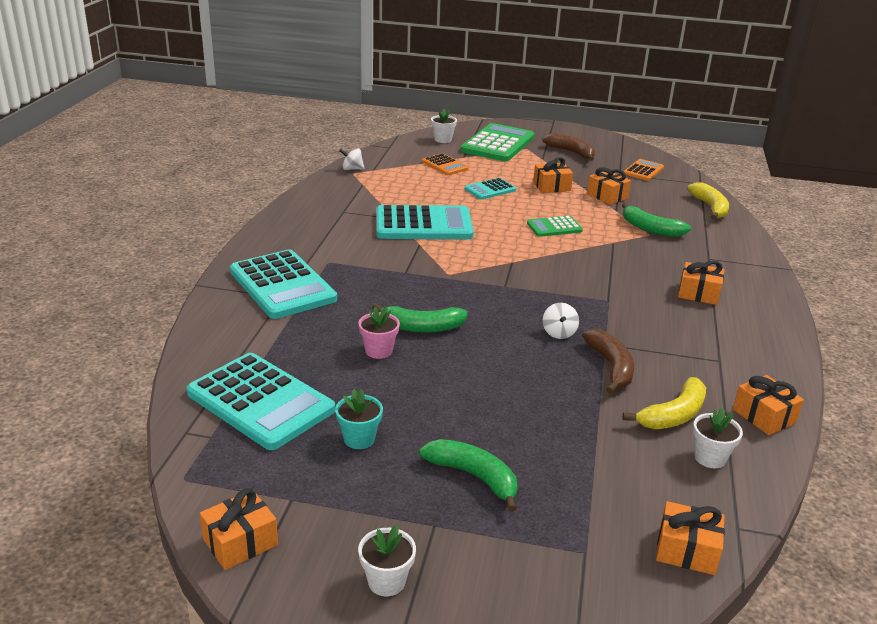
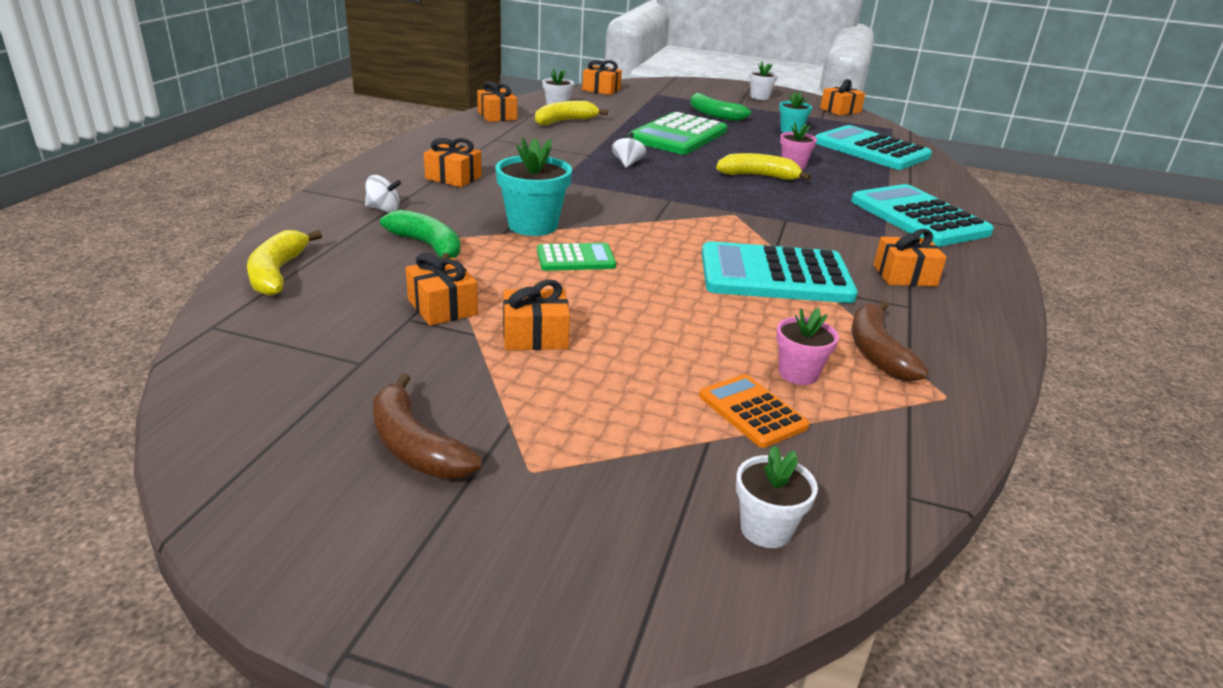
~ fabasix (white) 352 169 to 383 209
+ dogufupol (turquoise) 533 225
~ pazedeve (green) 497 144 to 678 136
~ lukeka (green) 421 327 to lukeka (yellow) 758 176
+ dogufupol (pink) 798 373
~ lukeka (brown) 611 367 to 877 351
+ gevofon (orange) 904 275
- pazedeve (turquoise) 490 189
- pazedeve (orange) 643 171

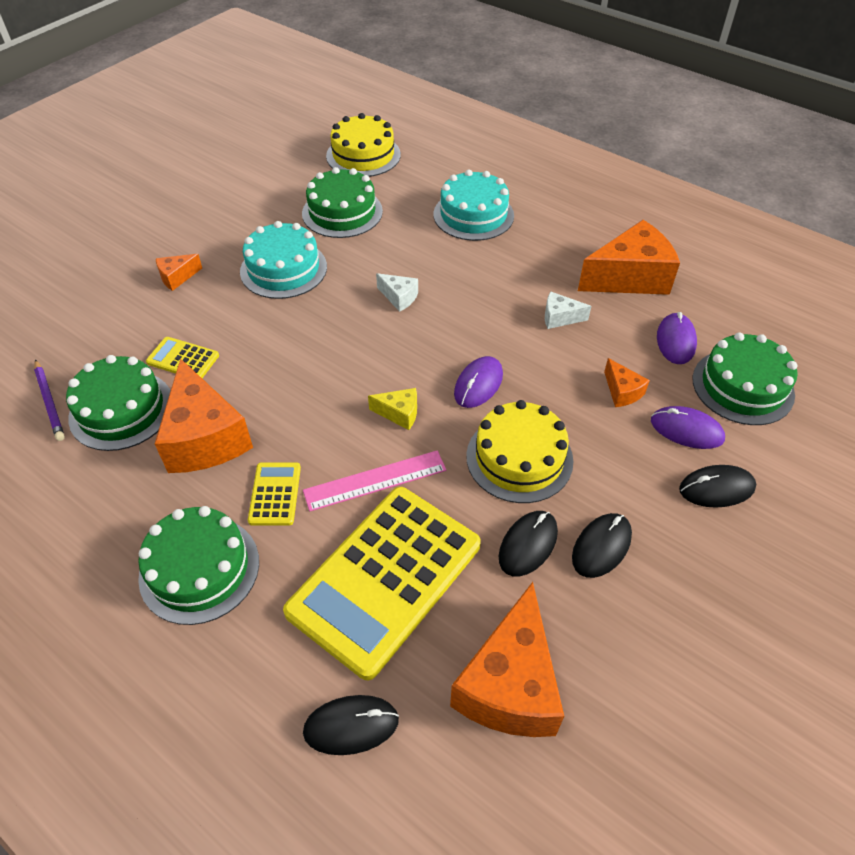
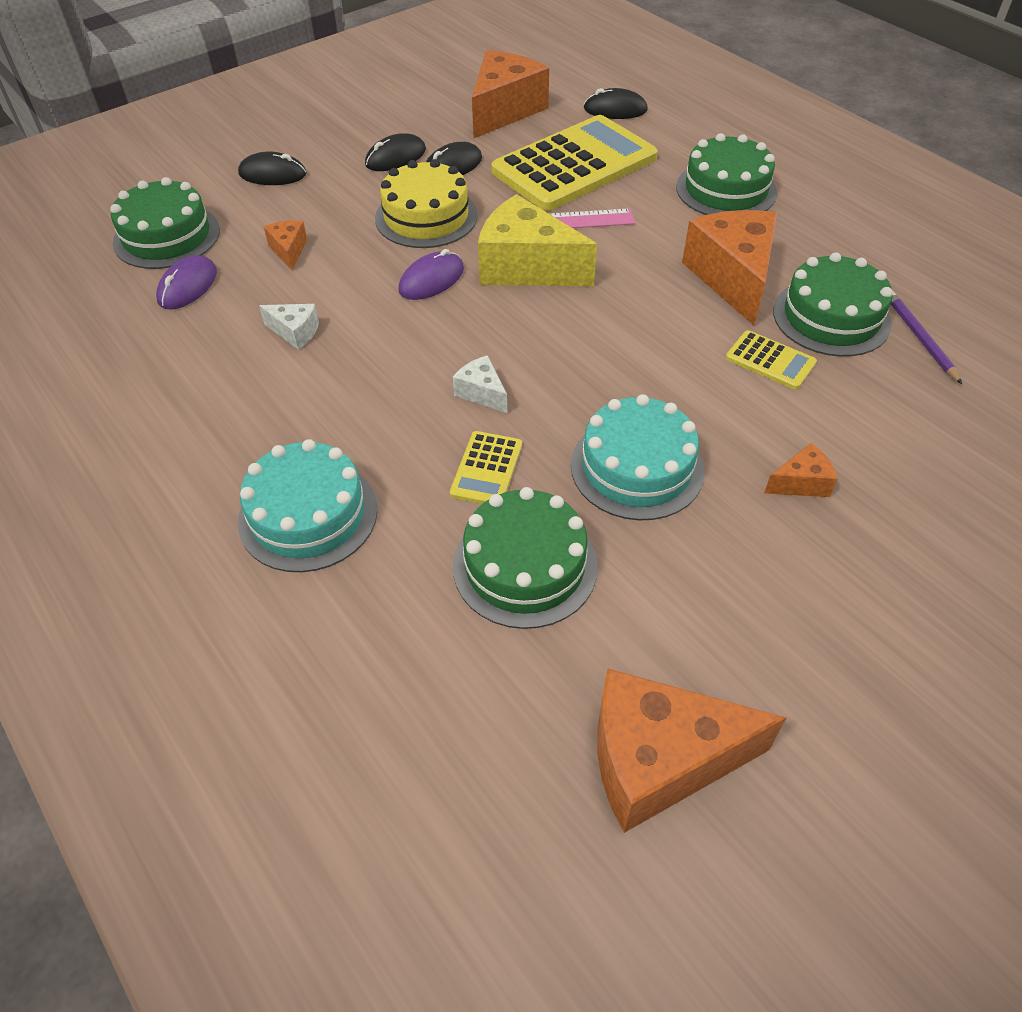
~ pazedeve (yellow) 275 494 to 486 469
~ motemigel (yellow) 399 413 = 526 267 x2.17
~ motemigel (orange) 630 277 to 659 760
- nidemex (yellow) 363 155
- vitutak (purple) 686 430

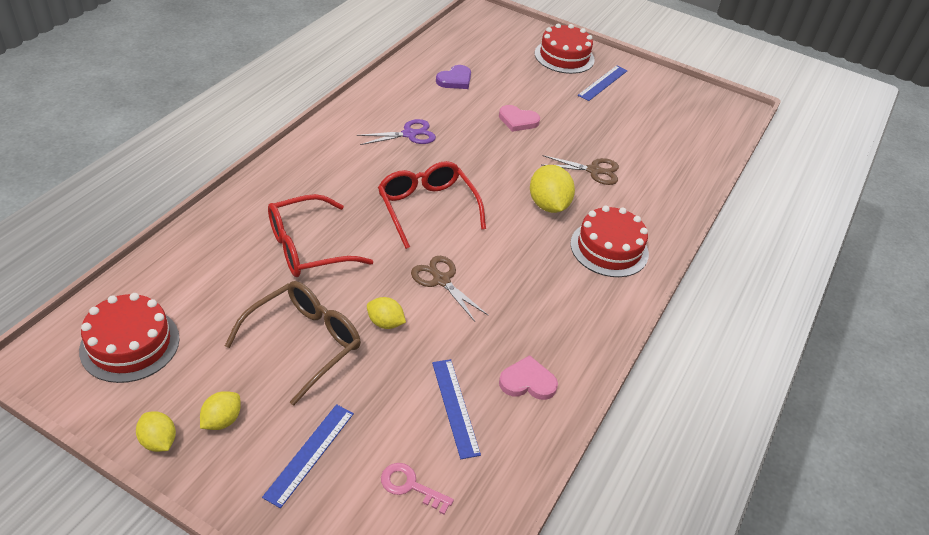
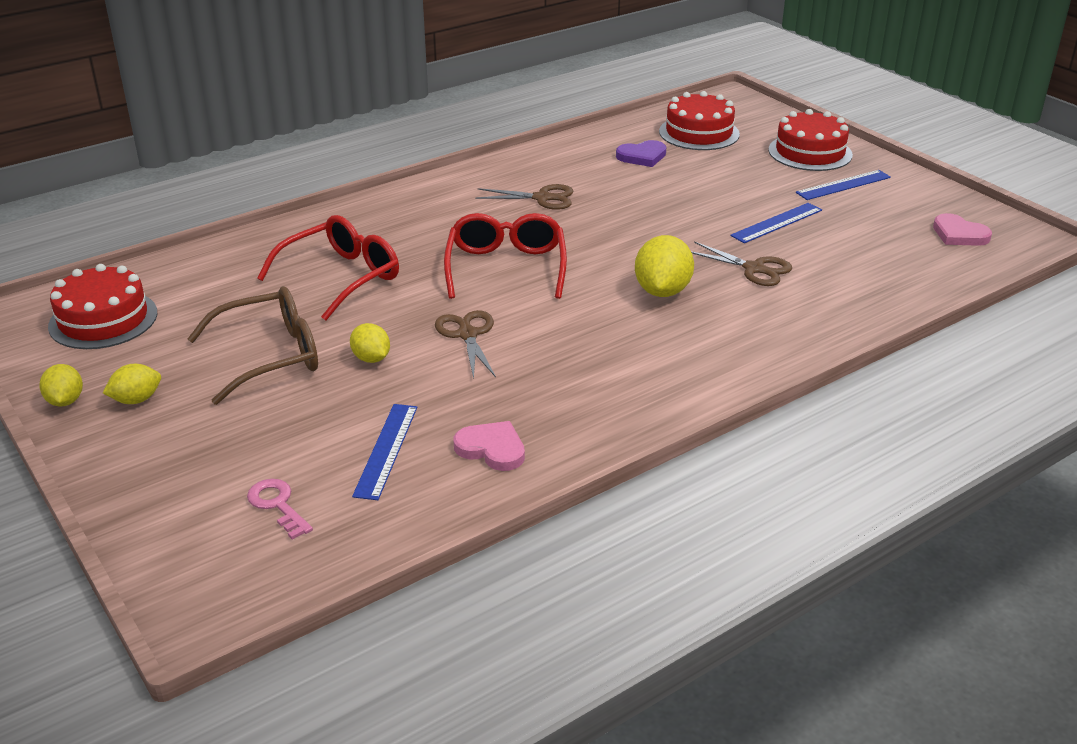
~ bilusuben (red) 307 247 = 342 277 135 degrees clockwise
~ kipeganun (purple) 409 134 to kipeganun (brown) 542 198
~ nidemex (red) 609 248 to 699 133
~ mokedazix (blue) 310 454 to 777 223
~ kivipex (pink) 518 120 to 959 234

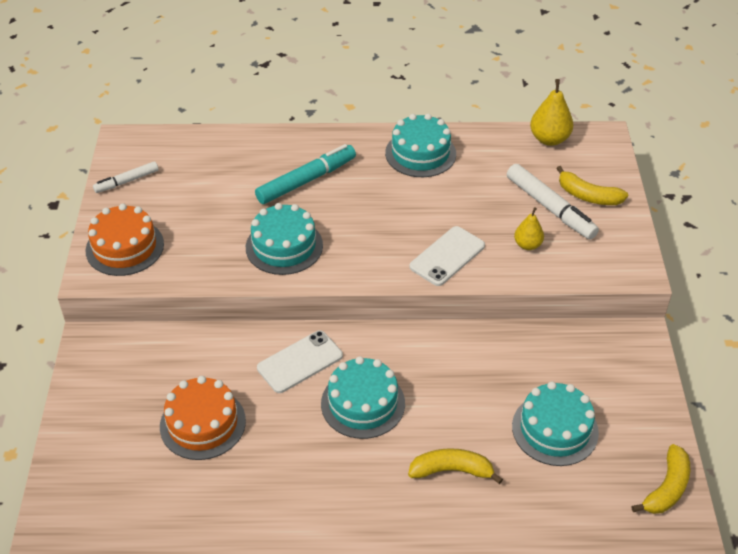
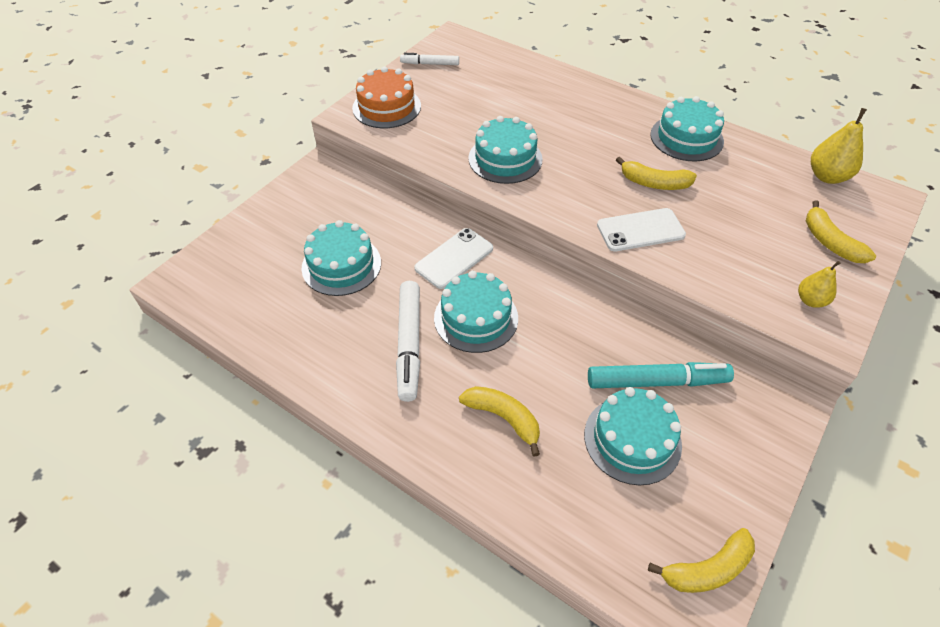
~ nidemex (orange) 202 423 to nidemex (turquoise) 341 265
~ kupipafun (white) 550 207 to 409 344
~ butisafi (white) 300 362 = 454 258 45 degrees counterclockwise
~ kupipafun (turquoise) 306 181 to 656 381
+ lukeka (yellow) 654 183
~ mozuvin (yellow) 527 245 to 810 300

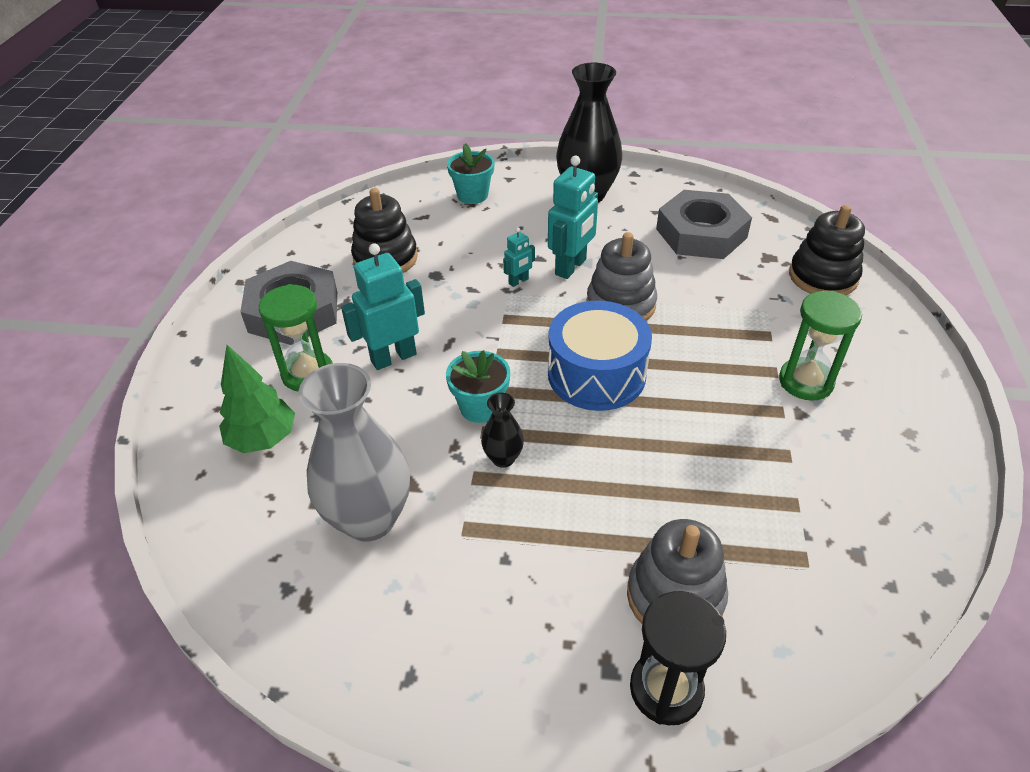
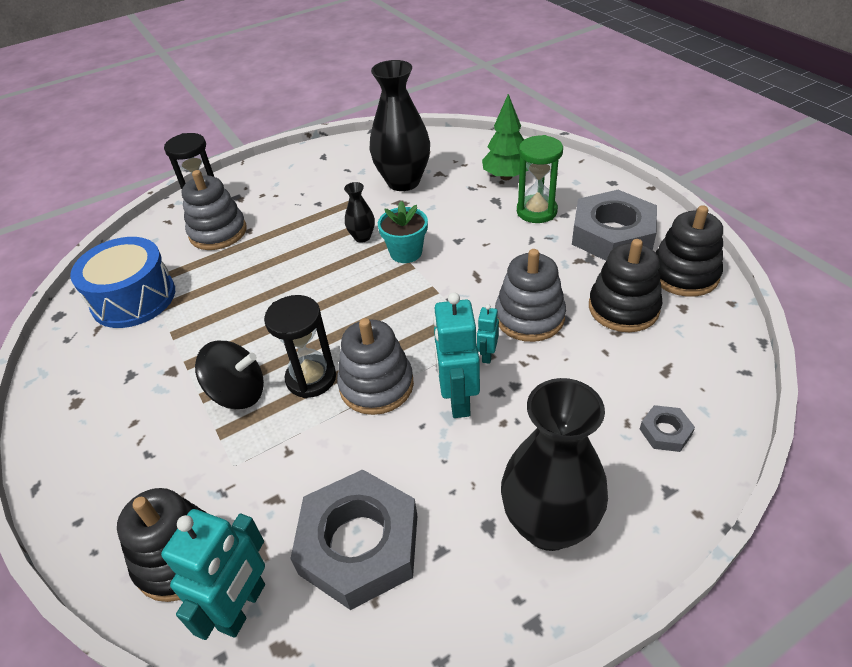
~ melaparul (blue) 596 374 to 133 298
~ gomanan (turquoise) 393 357 to 243 607
+ fabasix (black) 238 393
+ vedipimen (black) 311 378
~ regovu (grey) 369 518 to regovu (black) 403 182
+ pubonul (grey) 529 317
~ dogufupol (turquoise) 472 195 to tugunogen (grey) 665 432
+ pubonul (black) 684 274
- vedipimen (green) 805 382

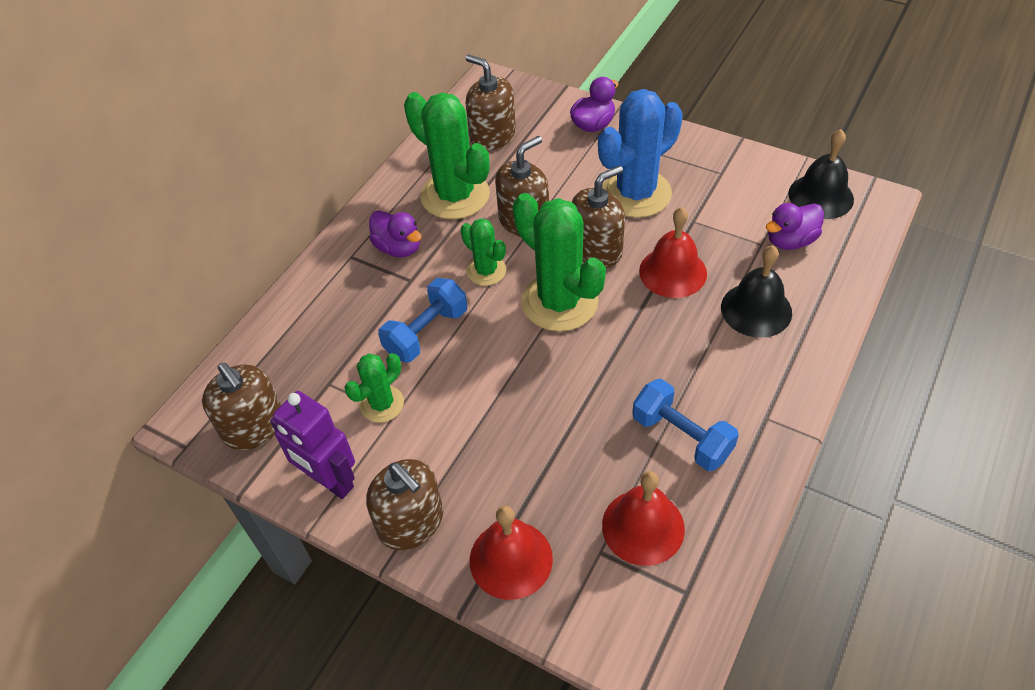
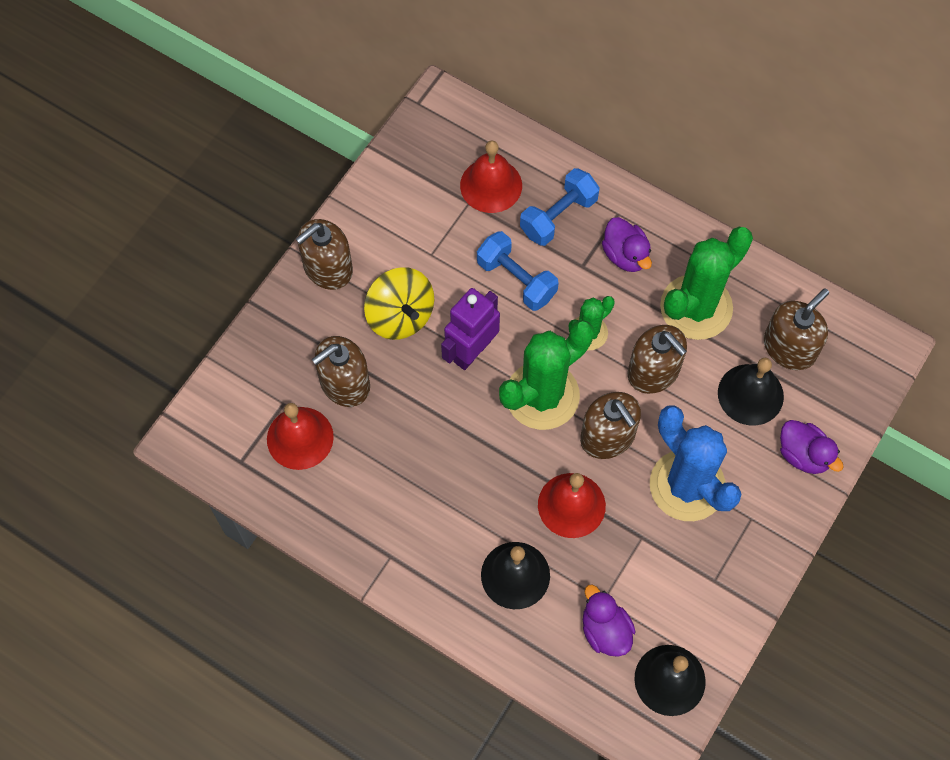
~ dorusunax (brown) 254 427 to 344 383
+ fabasix (yellow) 400 316
~ gomanan (purple) 329 481 to 471 351
~ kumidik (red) 511 559 to 491 185
~ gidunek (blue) 681 436 to 558 216
~ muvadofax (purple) 398 248 = 625 255 75 degrees counterclockwise
+ kumidik (black) 750 394
- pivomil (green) 382 404

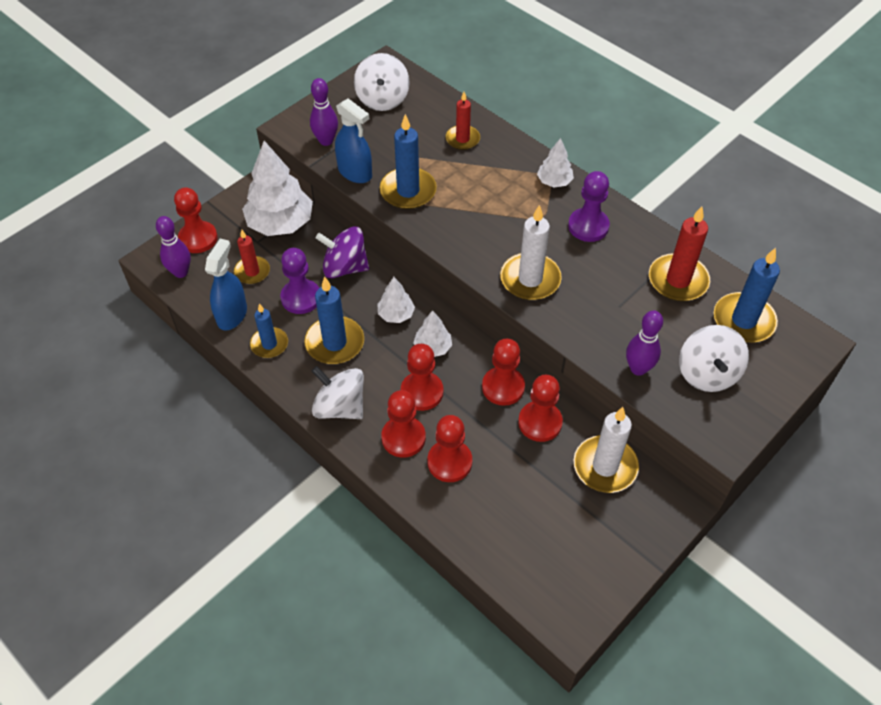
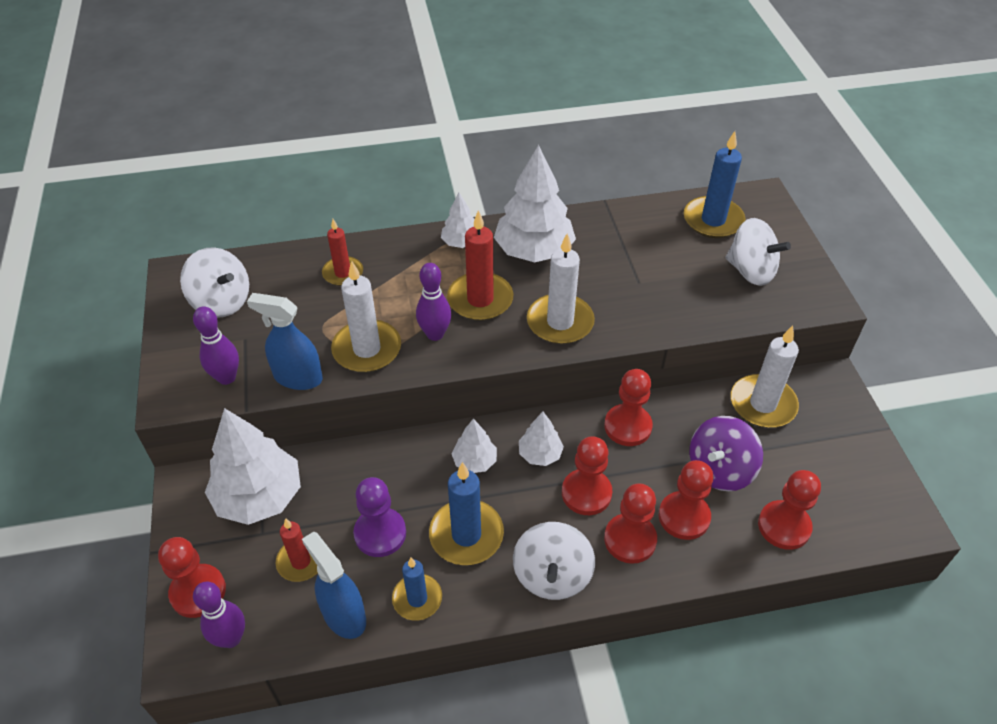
~ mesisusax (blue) 355 172 = 298 377 150 degrees counterclockwise
~ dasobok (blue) 408 191 to dasobok (white) 367 349
~ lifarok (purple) 638 368 to 435 334
~ dasobok (red) 678 280 to 480 299
~ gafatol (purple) 588 226 to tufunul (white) 533 251
~ fabasix (white) 340 407 = 552 575 60 degrees counterclockwise
~ fabasix (purple) 345 267 to 720 469
~ gafatol (red) 540 422 to 784 526

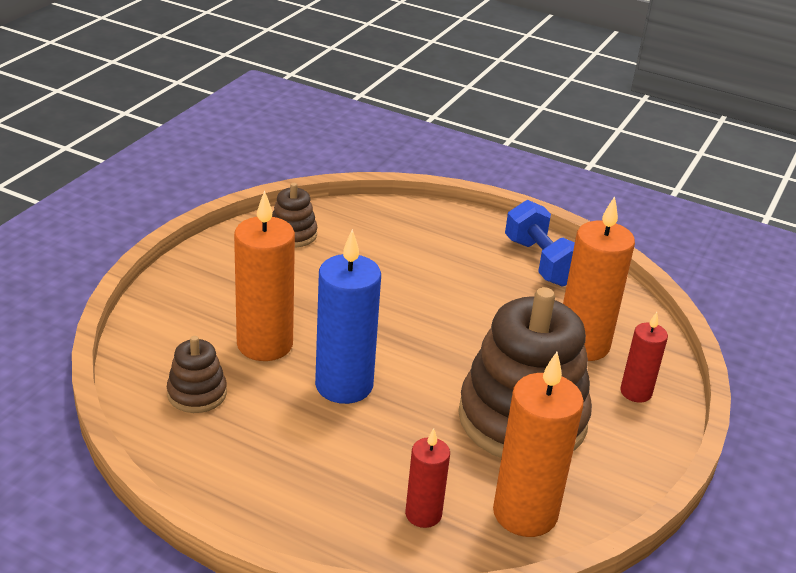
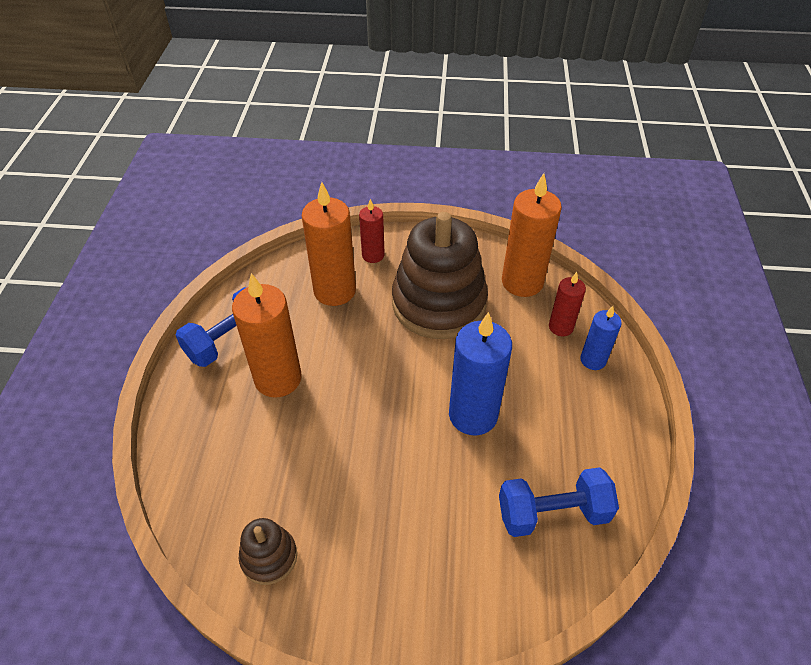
~ dasobok (orange) 265 344 to 278 379
~ pubonul (brown) 197 393 to gidunek (blue) 552 513
+ dasobok (blue) 593 360

